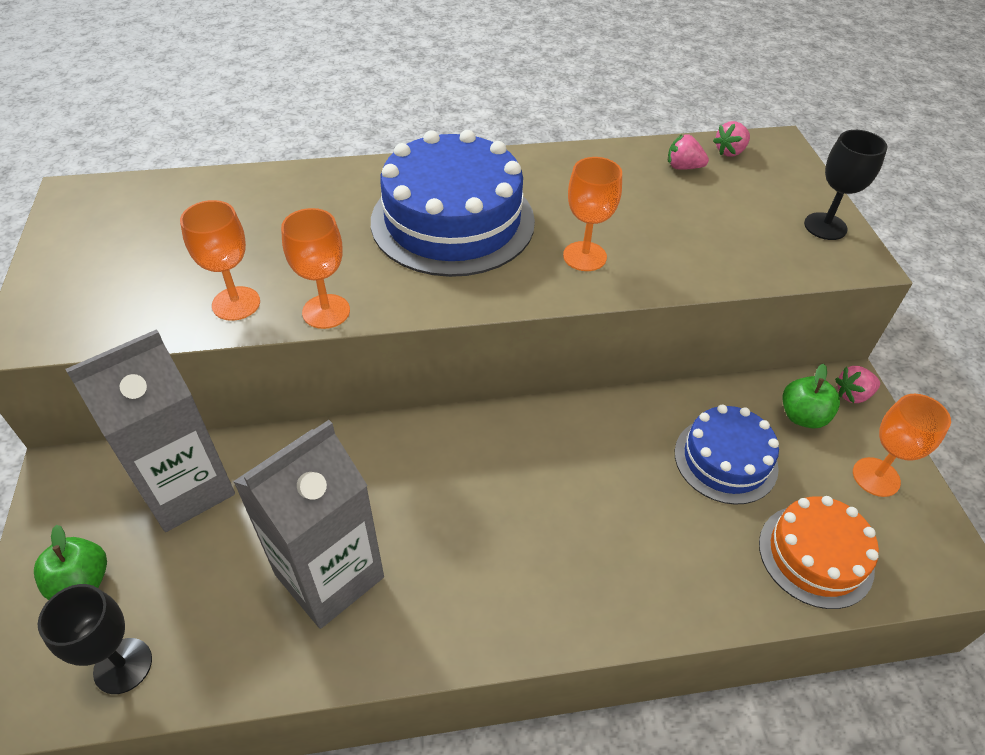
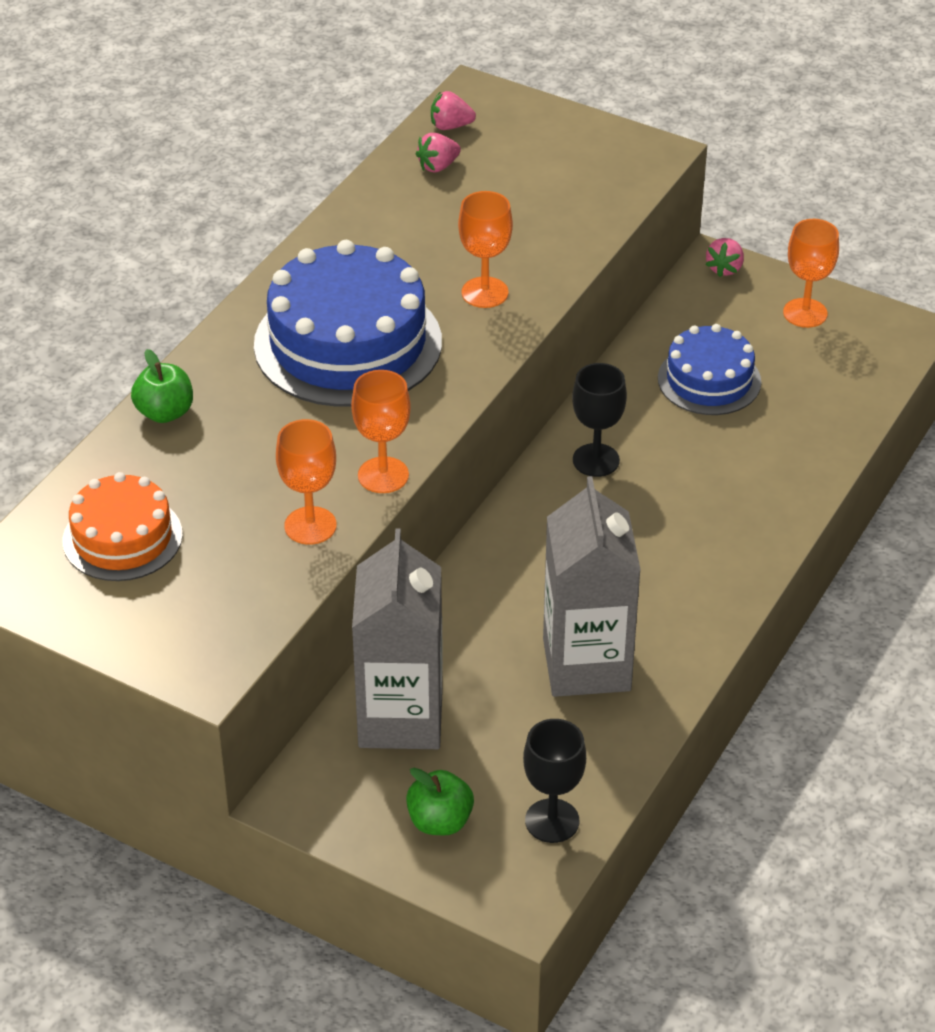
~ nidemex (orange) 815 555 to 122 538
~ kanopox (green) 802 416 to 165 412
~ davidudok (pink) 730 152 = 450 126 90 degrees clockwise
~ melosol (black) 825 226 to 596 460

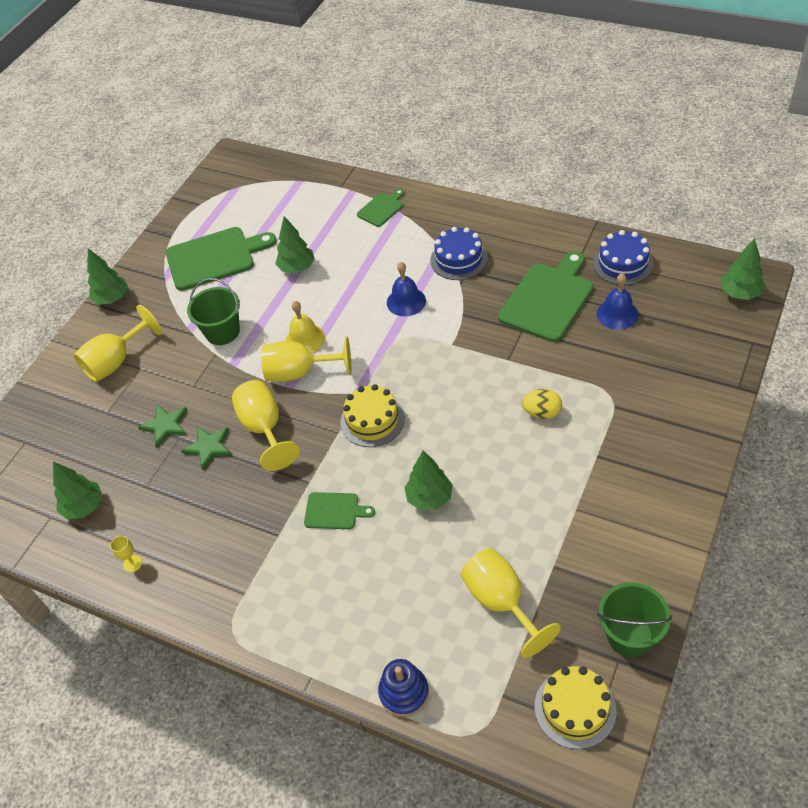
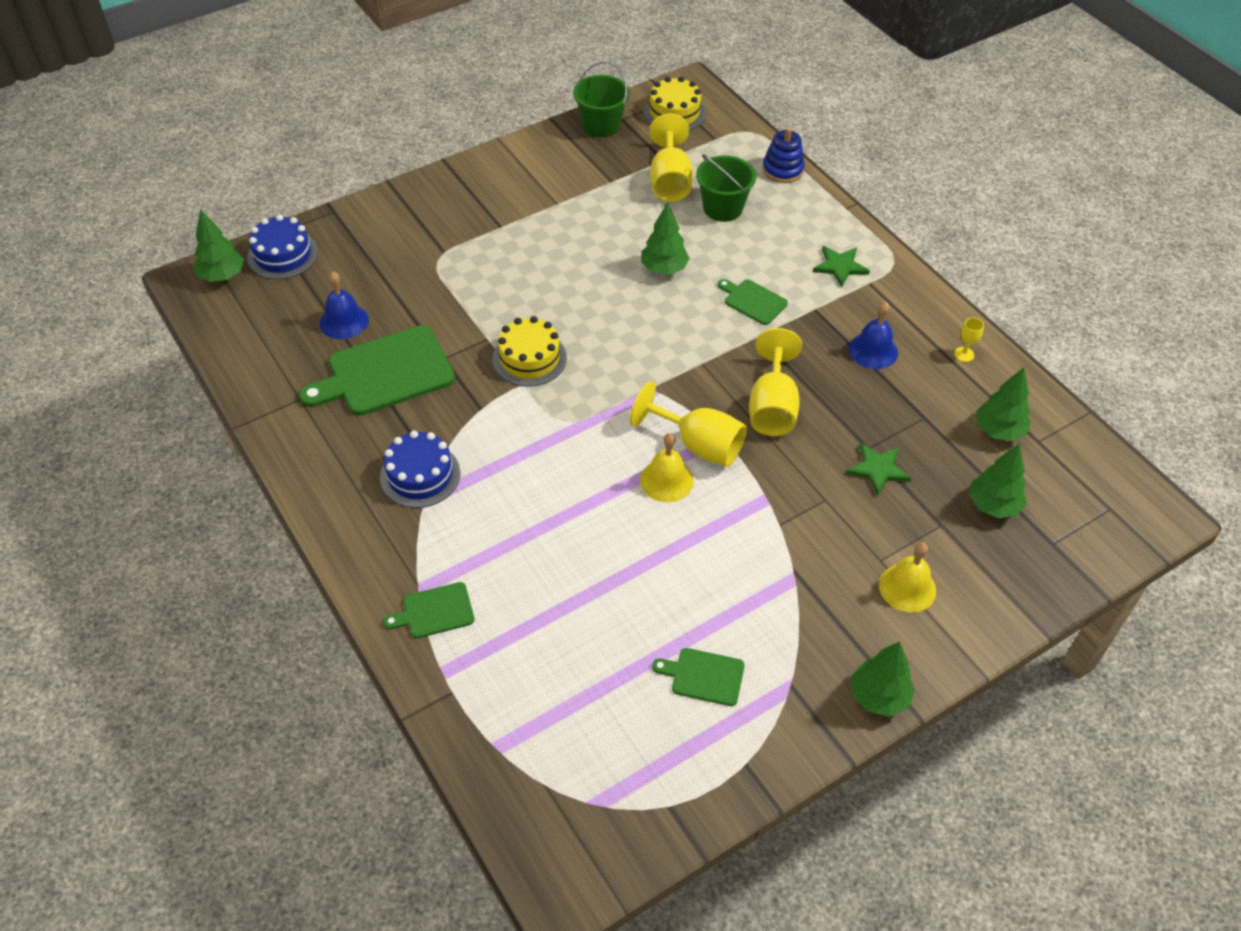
~ nidemex (blue) 623 263 to 282 255
~ nidemex (yellow) 372 420 to 529 358
~ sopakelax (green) 214 258 = 704 676 x0.51
~ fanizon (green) 222 332 to 722 208
~ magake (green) 208 447 to 840 266
~ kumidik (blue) 406 301 to 873 350
~ melosol (yellow) 116 361 to kumidik (yellow) 907 587
~ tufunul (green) 297 268 to 993 505
- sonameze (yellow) 542 412

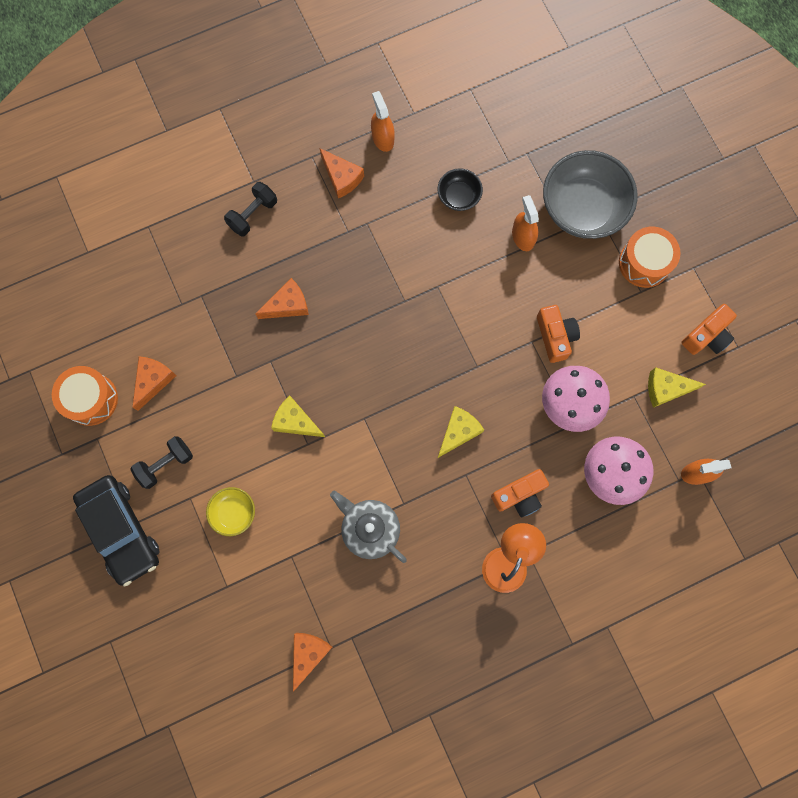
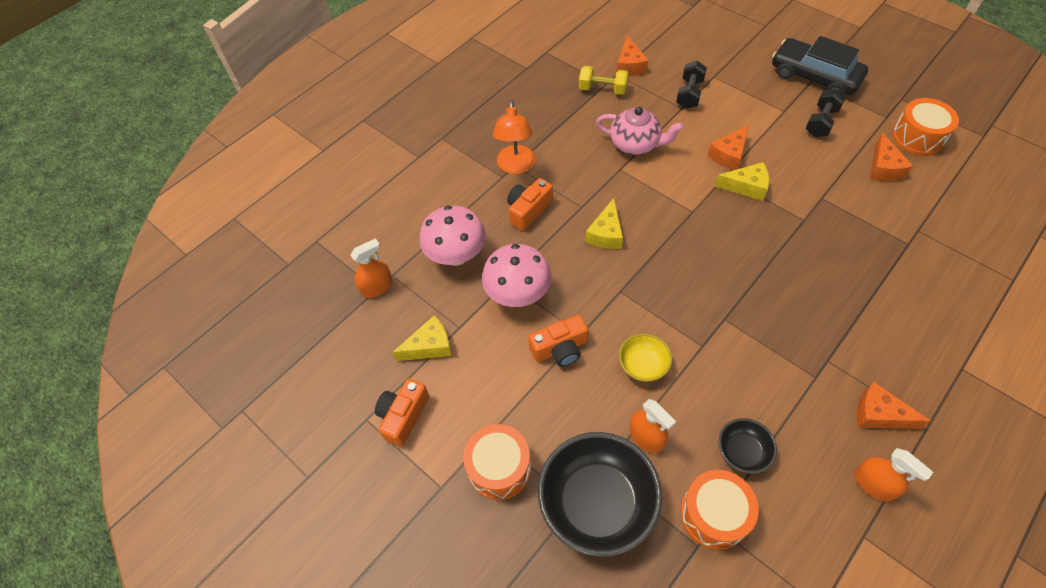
~ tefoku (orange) 555 336 = 560 349 75 degrees counterclockwise
~ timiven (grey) 582 208 to timiven (black) 597 503
+ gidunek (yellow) 602 89
~ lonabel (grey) 370 529 to lonabel (pink) 635 144
~ timiven (yellow) 233 512 to 643 365
~ gidunek (black) 253 214 to 689 94
+ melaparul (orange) 714 514
~ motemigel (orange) 288 305 to 729 154

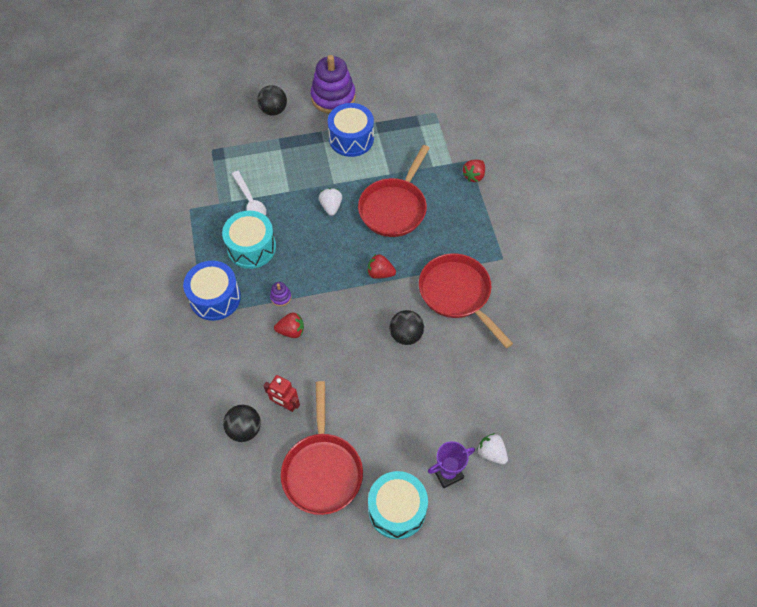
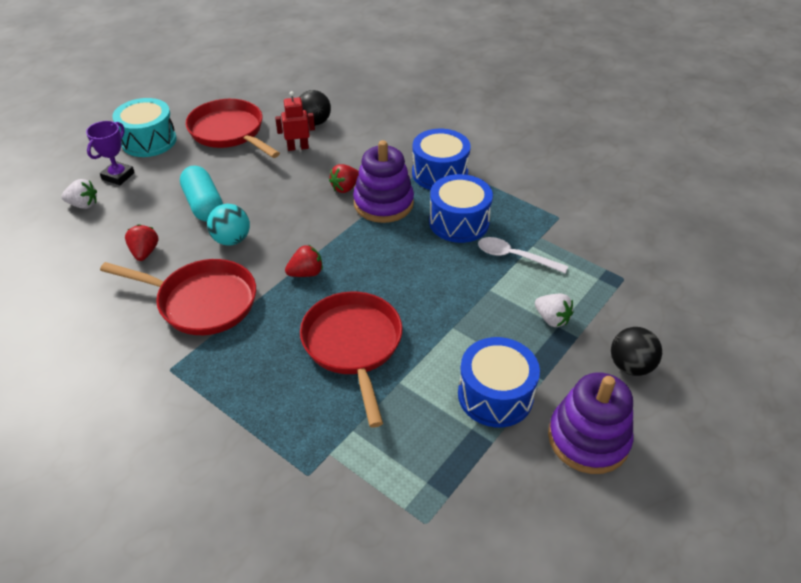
~ davidudok (red) 474 176 to 145 252
+ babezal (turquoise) 204 205
~ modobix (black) 406 335 to modobix (turquoise) 231 240
~ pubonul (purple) 281 297 = 383 203 x2.46
~ melaparul (turquoise) 251 247 to melaparul (blue) 459 222
~ davidudok (white) 331 207 to 551 319

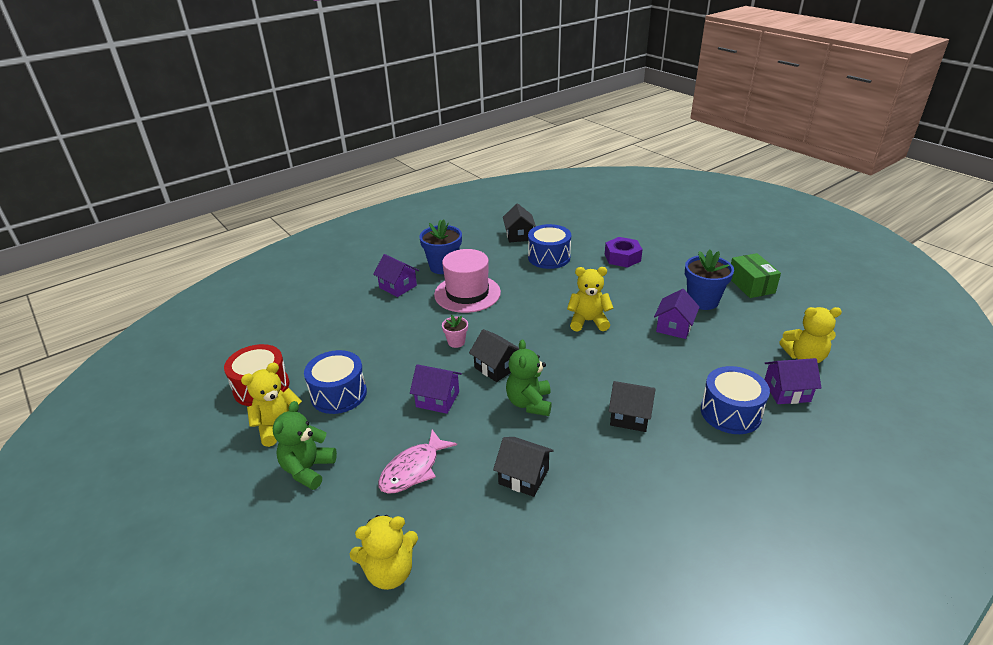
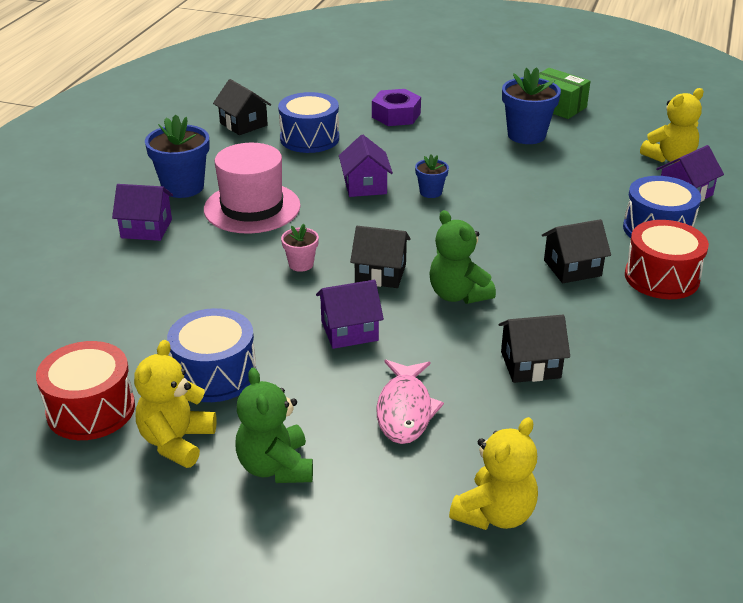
~ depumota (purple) 674 327 to 365 186
~ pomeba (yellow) 588 321 to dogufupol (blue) 430 192
+ melaparul (red) 661 277

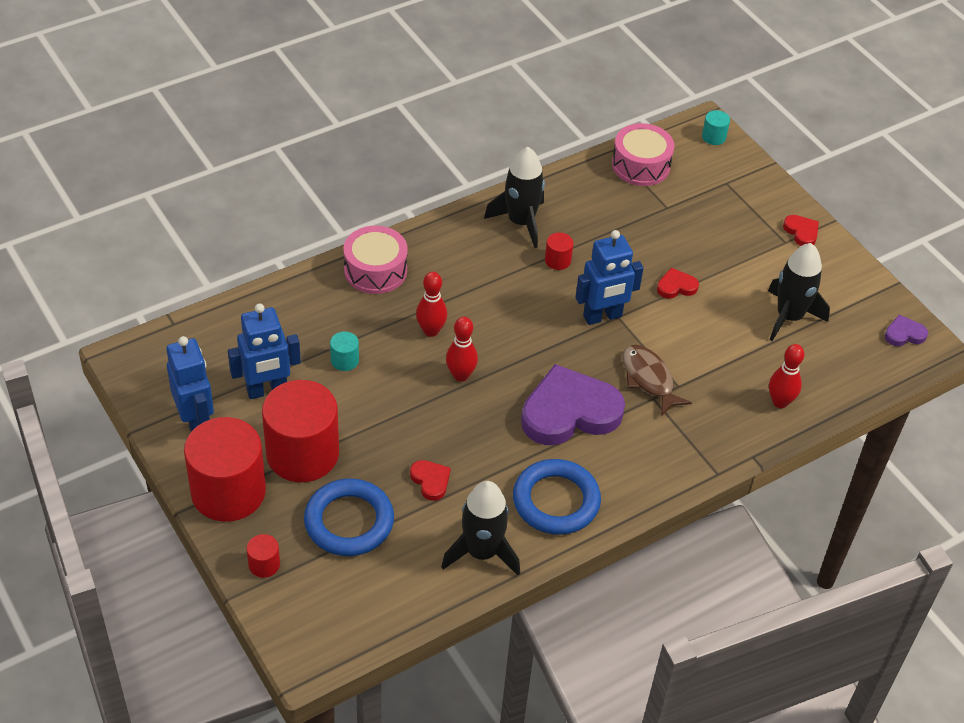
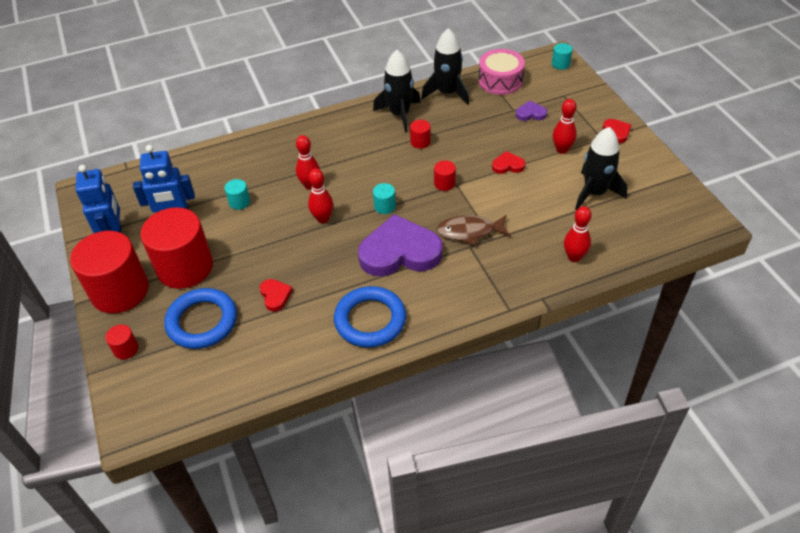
+ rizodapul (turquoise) 384 206
~ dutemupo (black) 481 552 to 447 93
~ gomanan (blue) 602 316 to rizodapul (red) 444 183
~ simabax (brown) 649 379 = 469 232 75 degrees counterclockwise
~ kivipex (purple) 904 334 to 530 113
+ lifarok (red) 562 150
- melaparul (pink) 375 270

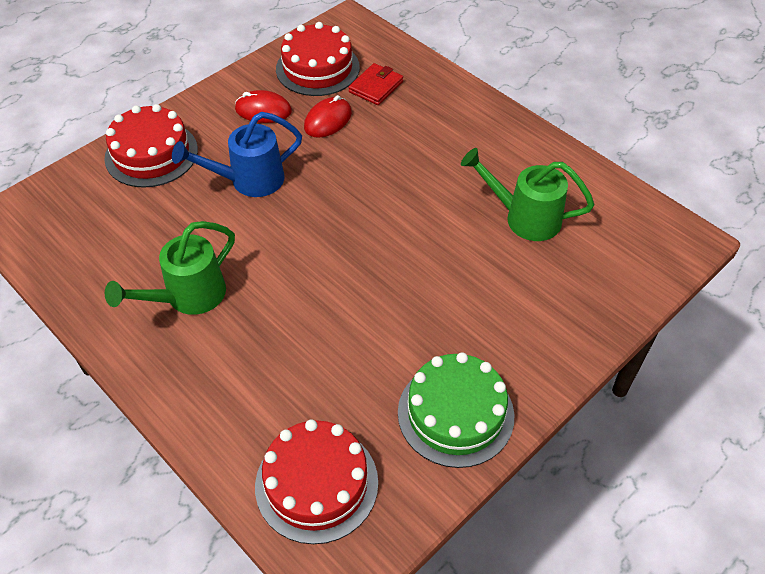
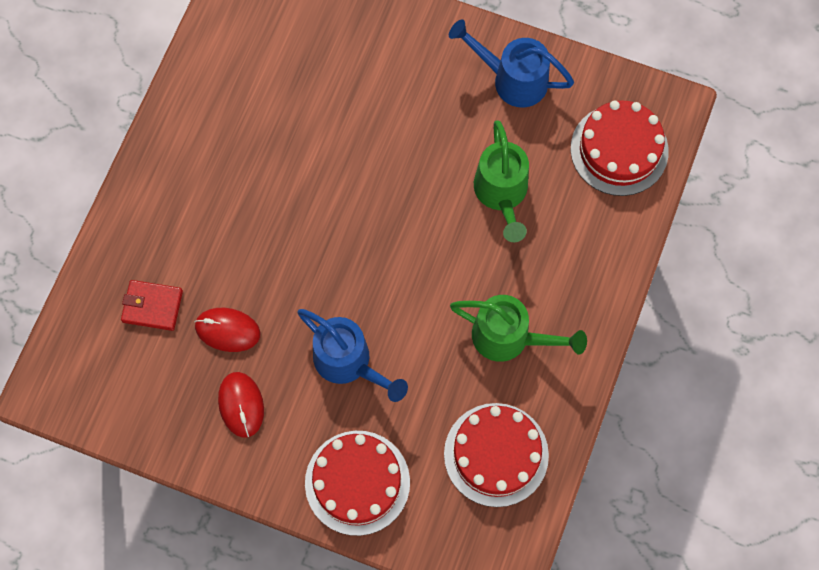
~ nidemex (red) 317 68 to 496 454
~ nidemex (green) 455 413 to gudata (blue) 512 79
~ gudata (green) 525 218 to 501 193

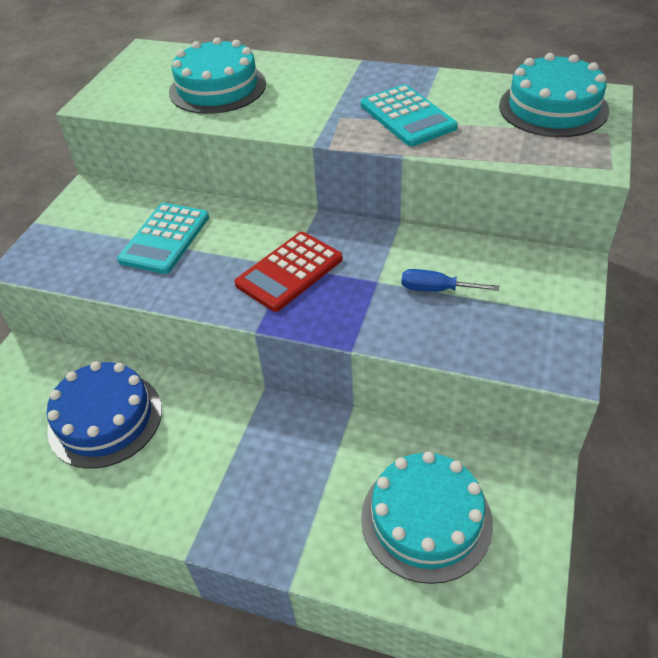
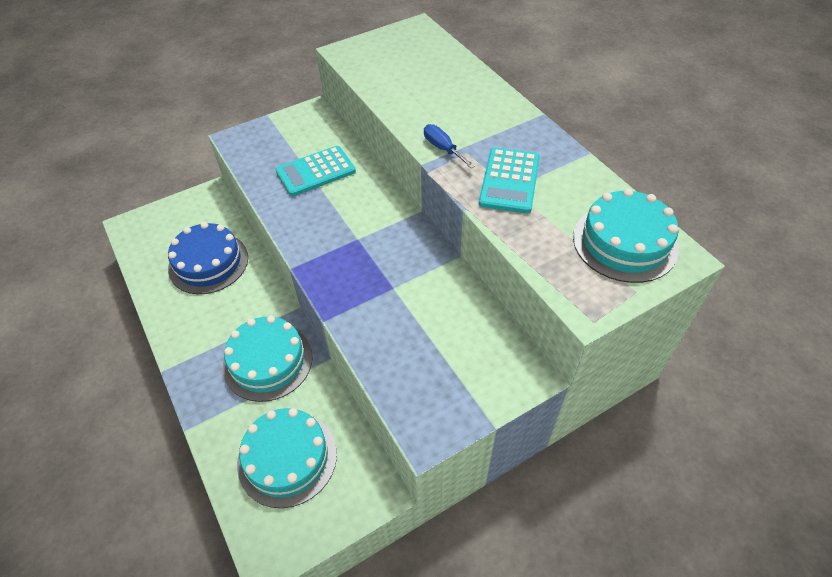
~ nidemex (turquoise) 217 88 to 268 361
~ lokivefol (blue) 436 289 to 443 148
- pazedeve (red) 289 272

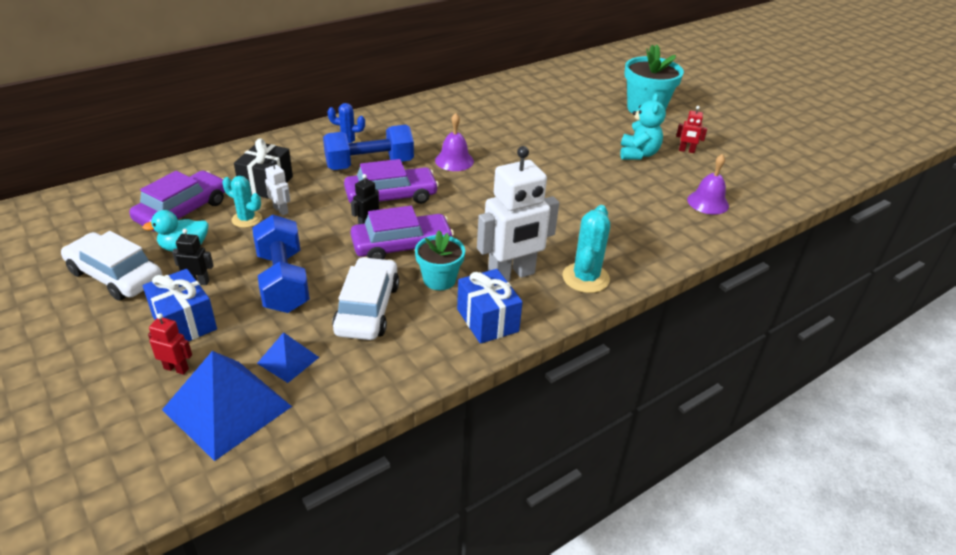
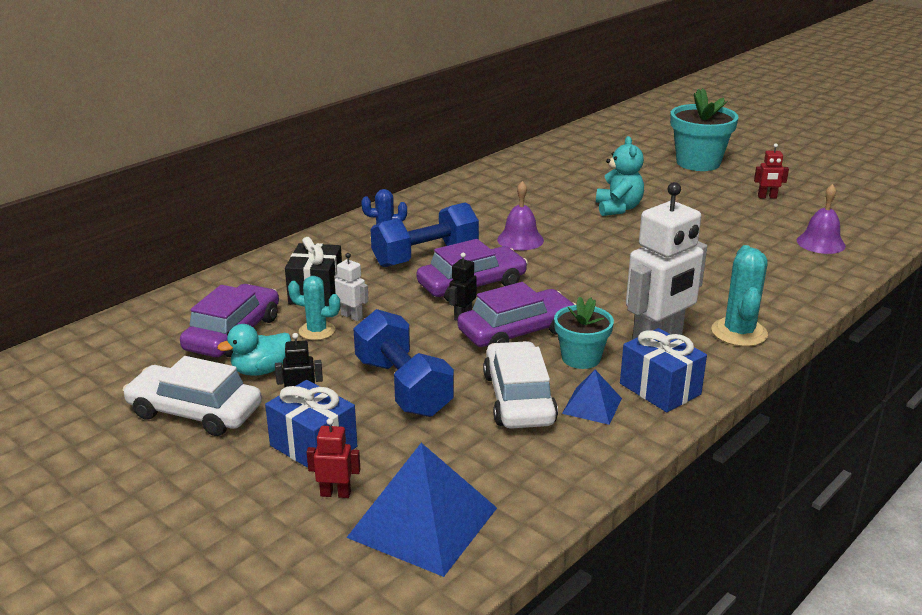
~ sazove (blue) 288 360 to 592 406
~ pomeba (turquoise) 638 154 to 618 208

